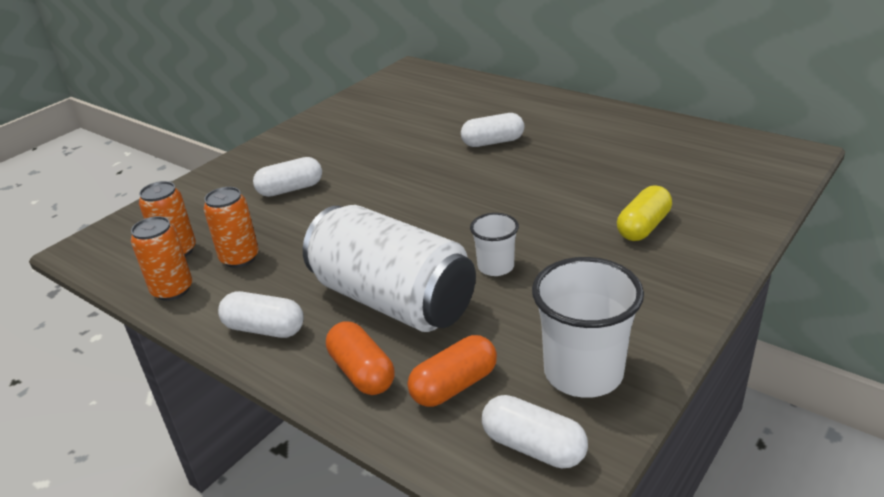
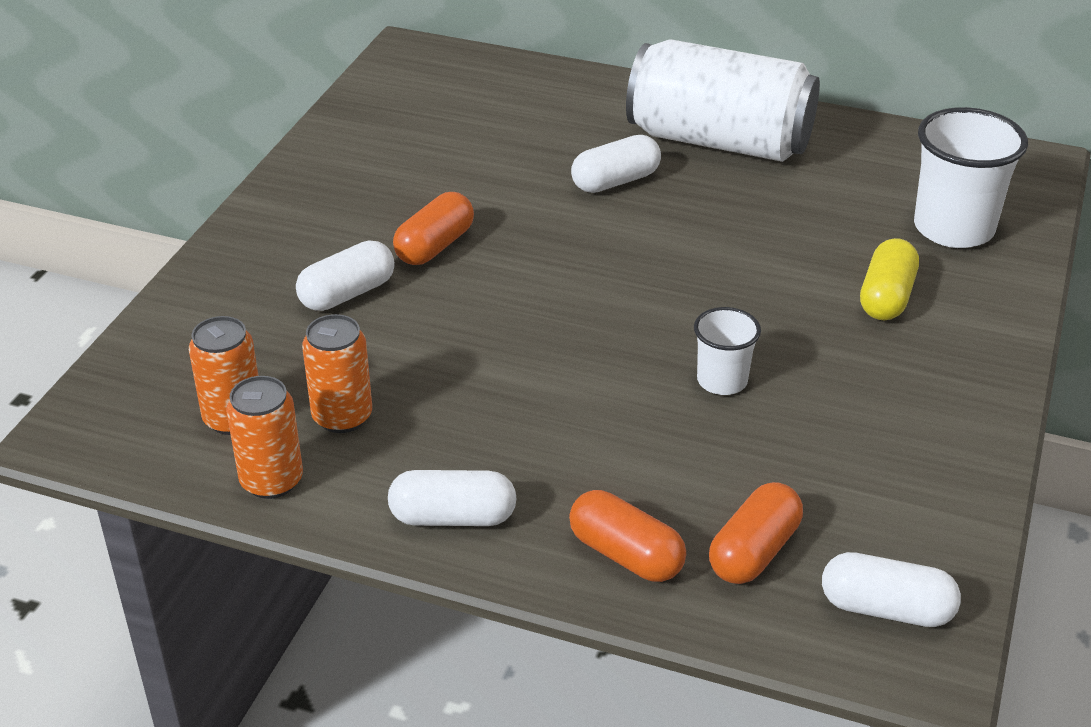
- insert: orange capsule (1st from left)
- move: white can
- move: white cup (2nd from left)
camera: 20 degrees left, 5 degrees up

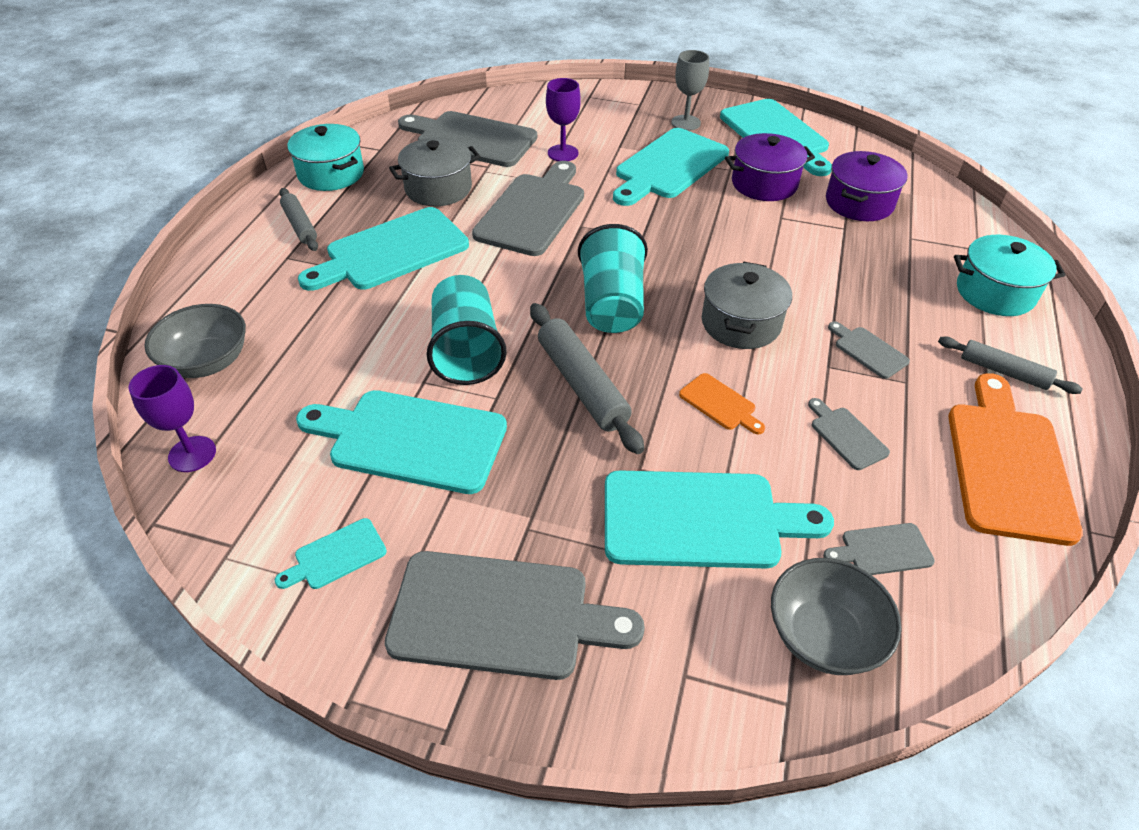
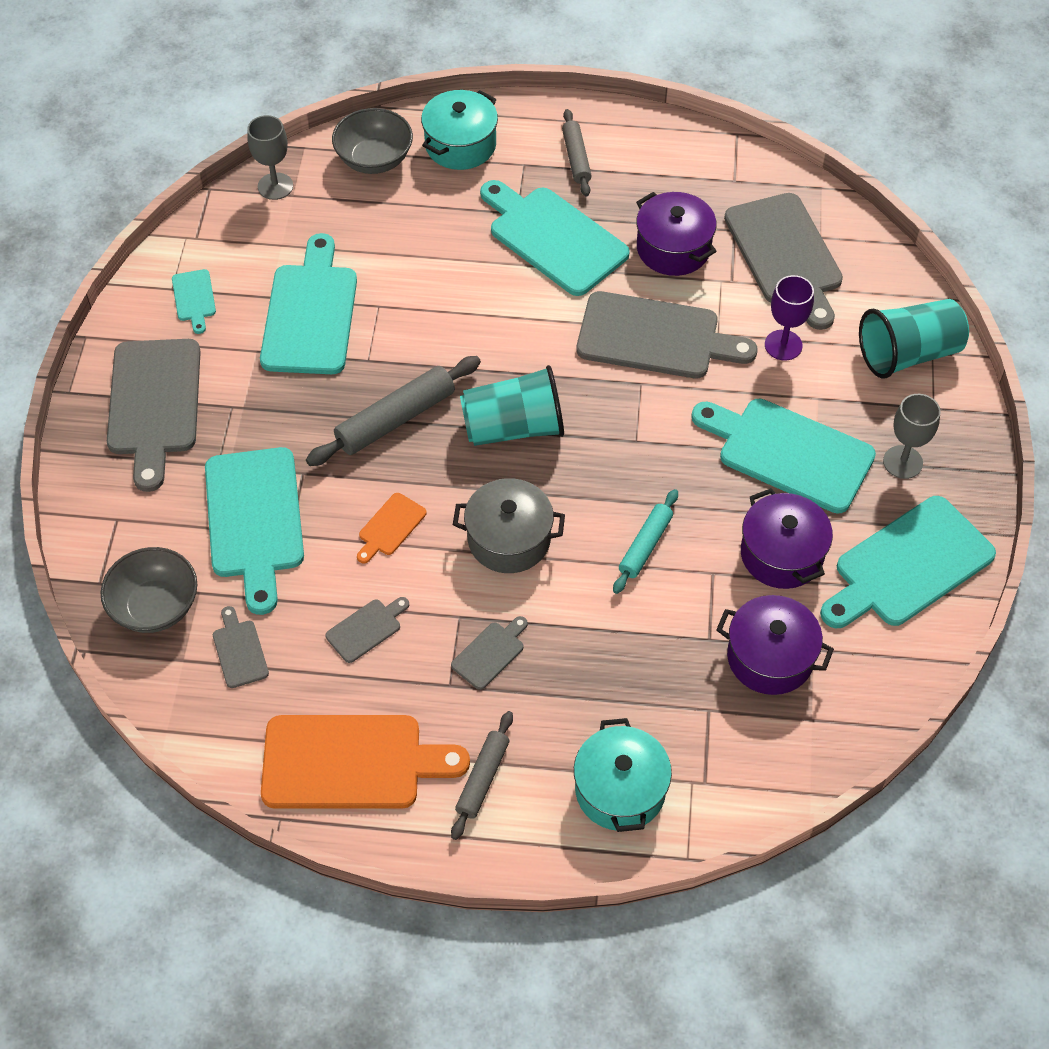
- rotate: turquoise cutting board (1st from left) 150 degrees counterclockwise
- recolor: purple goblet (1st from left) to grey goblet (1st from left)
- move: turquoise pot (1st from left)
- rotate: grey rolling pin (1st from left in the first image) 60 degrees counterclockwise
- insert: turquoise rolling pin
- recolor: grey pot (1st from left) to purple pot (1st from left)
- rotate: grey cutting board (1st from left in the first image) 150 degrees clockwise
- move: turquoise cup (1st from left in the first image) to turquoise cup (2nd from left)
camera: 80 degrees right, 10 degrees up

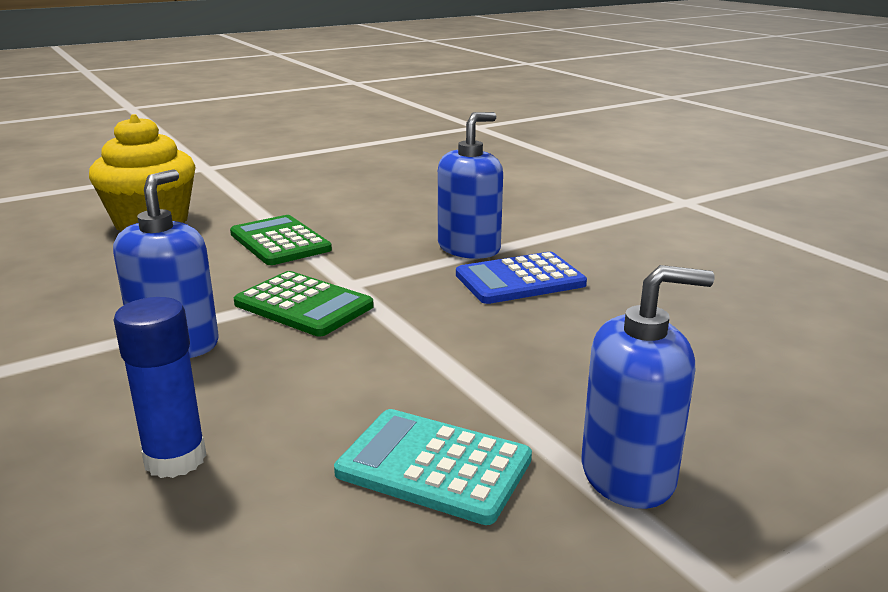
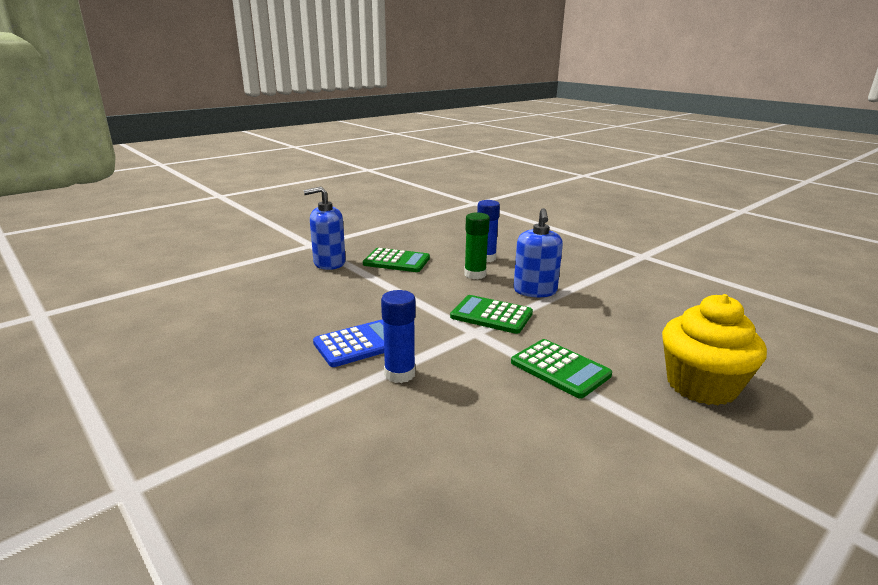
- recolor: turquoise calculator to green calculator (1st from left)
- replace: blue soap dispenser (2nd from left) to blue glue stick (1st from left)
- insert: green glue stick
camera: 170 degrees right, 0 degrees up

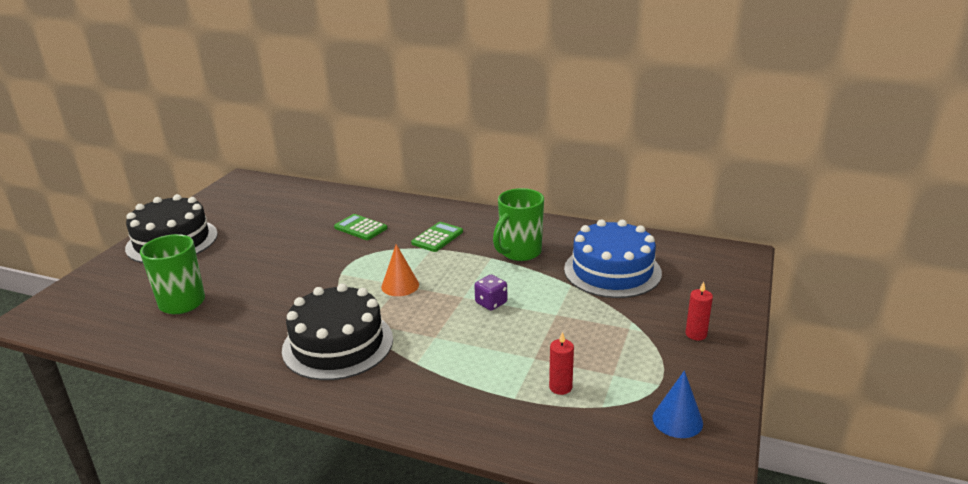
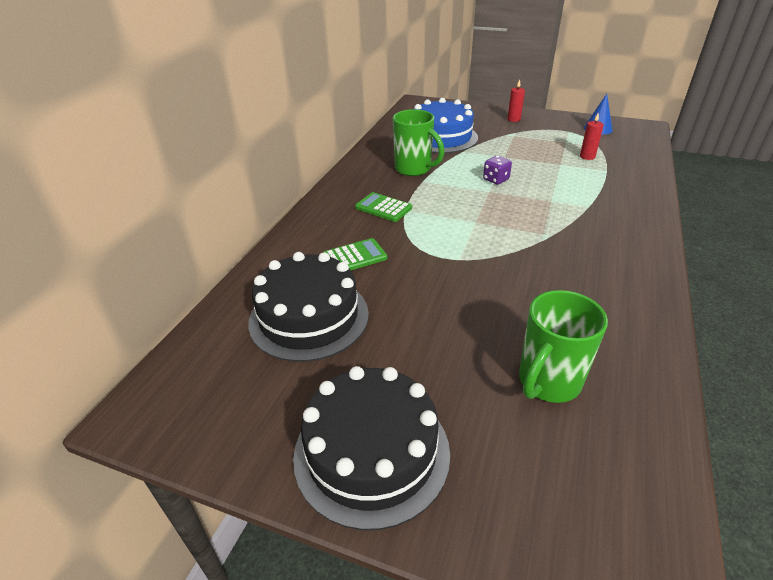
- move: black cake (2nd from left in the first image) to black cake (1st from left)
- rotate: green calculator (1st from left) 150 degrees counterclockwise
- delete: orange cone
camera: 90 degrees left, 10 degrees up

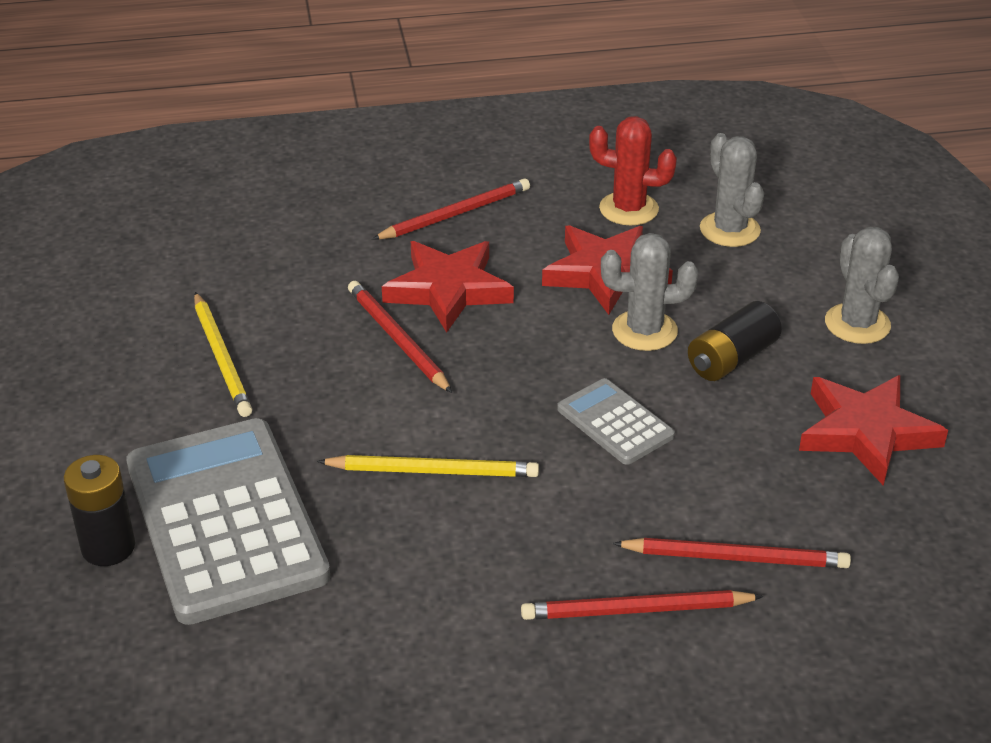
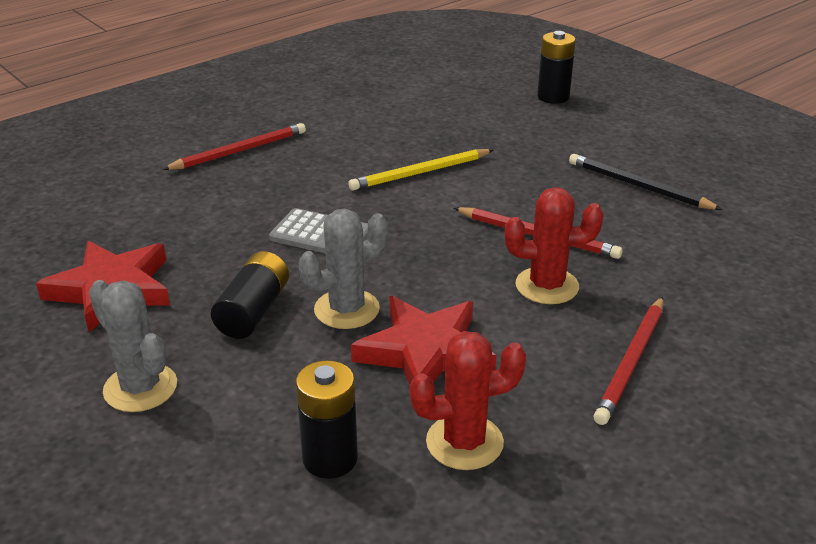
- replace: grey cactus (2nd from left) to black battery (2nd from left)
- replace: red star (1st from left) to red cactus (2nd from left)
- recolor: yellow pencil (1st from left) to black pencil
- delete: grey calculator (1st from left)
- delete: red pencil (4th from left)
camera: 150 degrees right, 5 degrees down

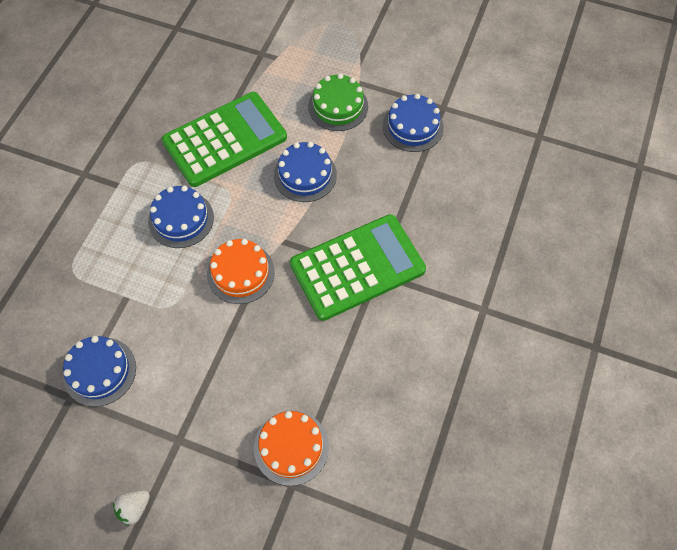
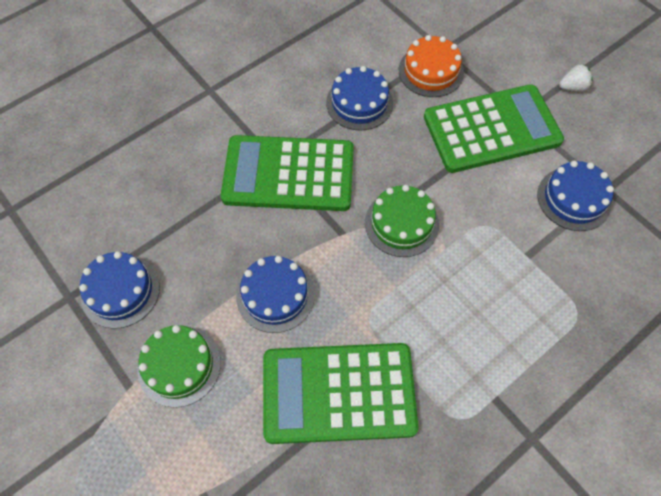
- move: blue cake (2nd from left in the first image) to blue cake (3rd from left)
- recolor: orange cake (1st from left) to green cake (2nd from left)
- insert: green calculator (3rd from left)
camera: 150 degrees left, 0 degrees up

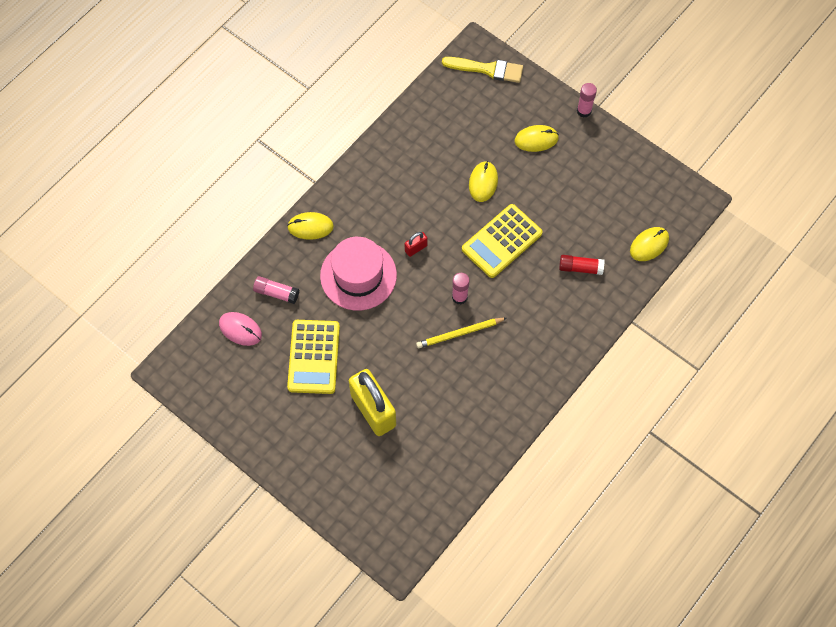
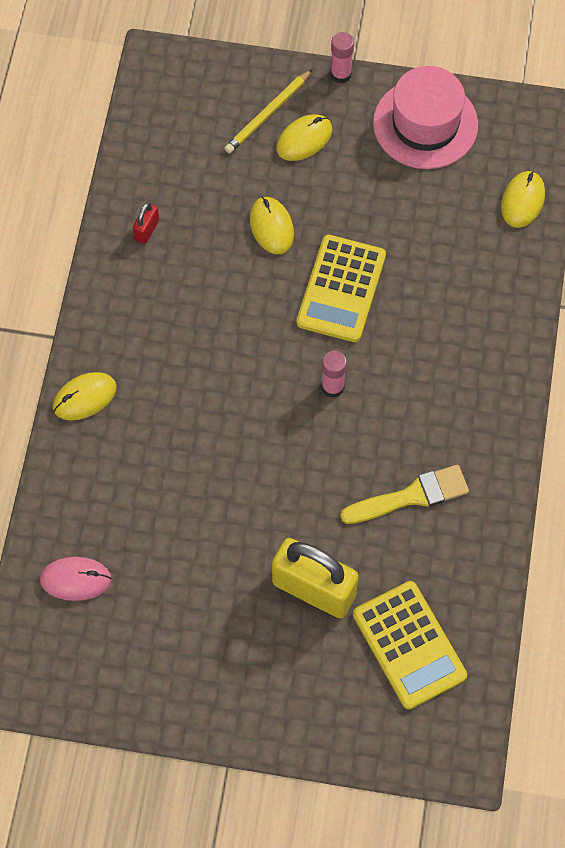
- move: red padlock
- move: yellow pencil
- move: yellow brush
- move: yellow calculator (1st from left in the first image) to yellow calculator (2nd from left)
- move: pink hat
- delete: pink glue stick (1st from left)
- delete: red glue stick
camera: 30 degrees left, 0 degrees up

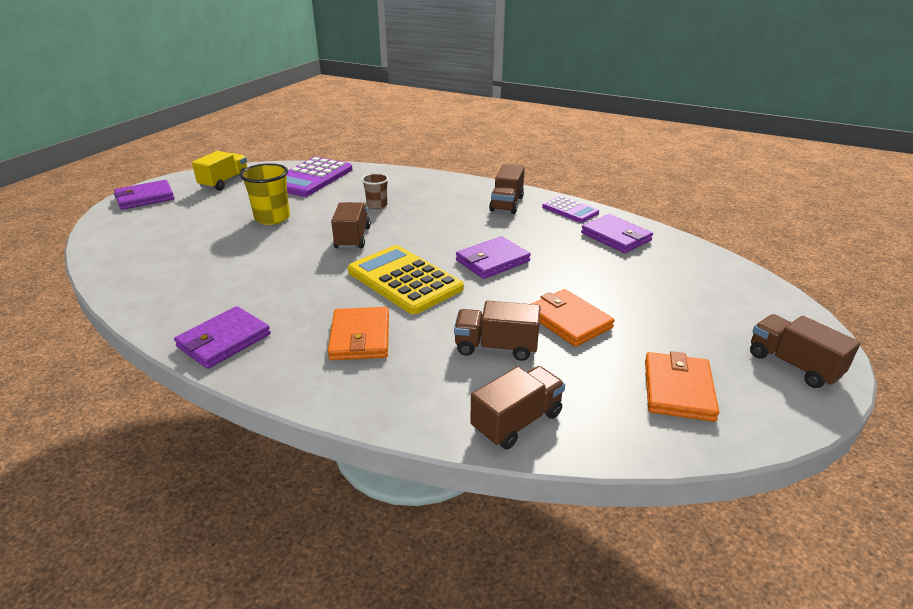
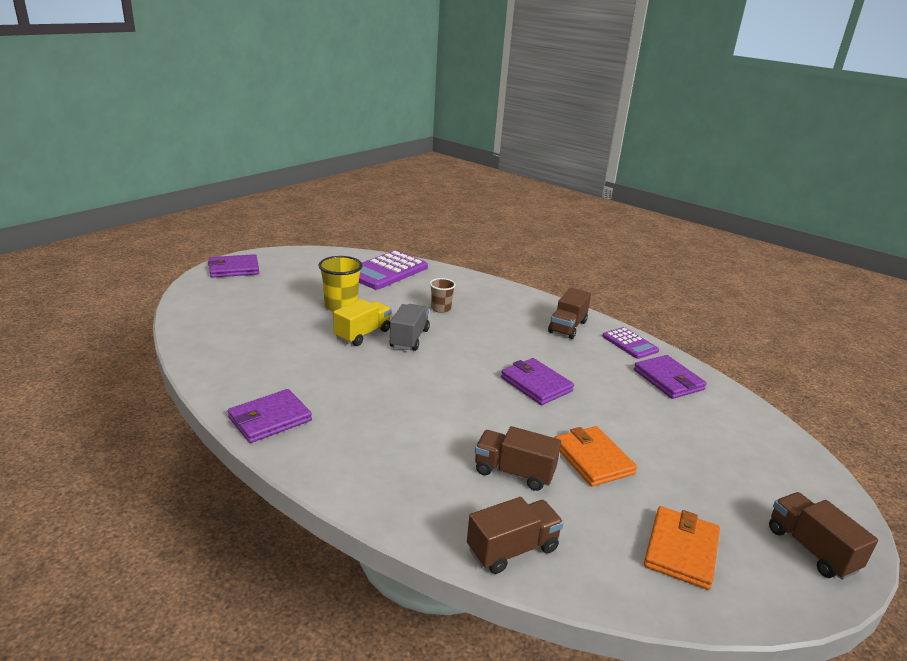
- move: yellow truck
- recolor: brown truck (1st from left) to grey truck
- rotate: purple wallet (3rd from left) 75 degrees clockwise
- delete: orange wallet (1st from left)
- delete: yellow calculator
camera: 10 degrees right, 5 degrees down

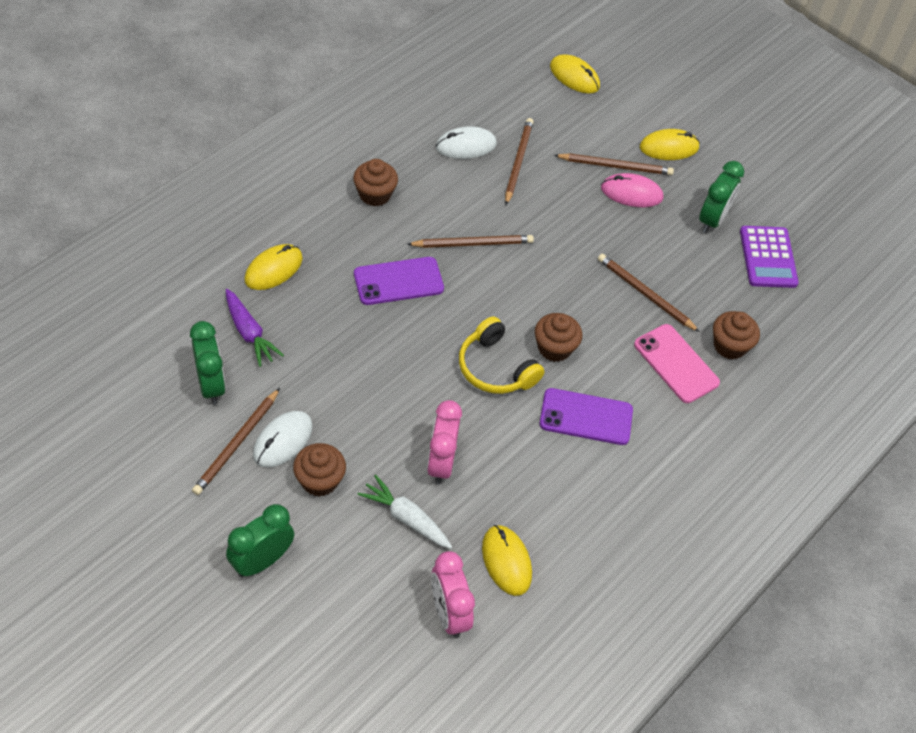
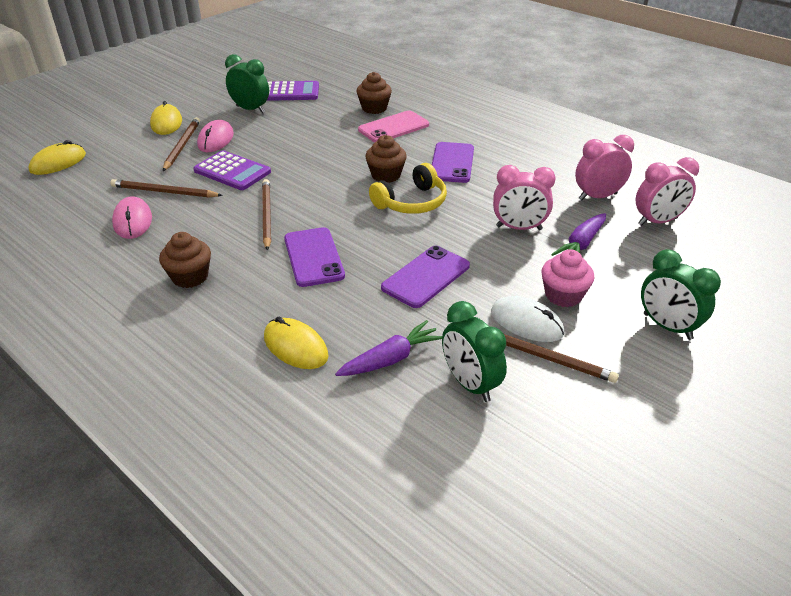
- recolor: white mouse (2nd from left) to pink mouse (1st from left)
- insert: purple calculator (1st from left)
- insert: purple phone (2nd from left)
- rotate: green clock (1st from left in the first image) 105 degrees counterclockwise
- recolor: brown cupcake (1st from left) to pink cupcake
- recolor: white carrot to purple carrot (2nd from left)
- replace: yellow mouse (2nd from left) to pink clock (2nd from left)
- delete: brown pencil (5th from left)
camera: 85 degrees left, 15 degrees down

